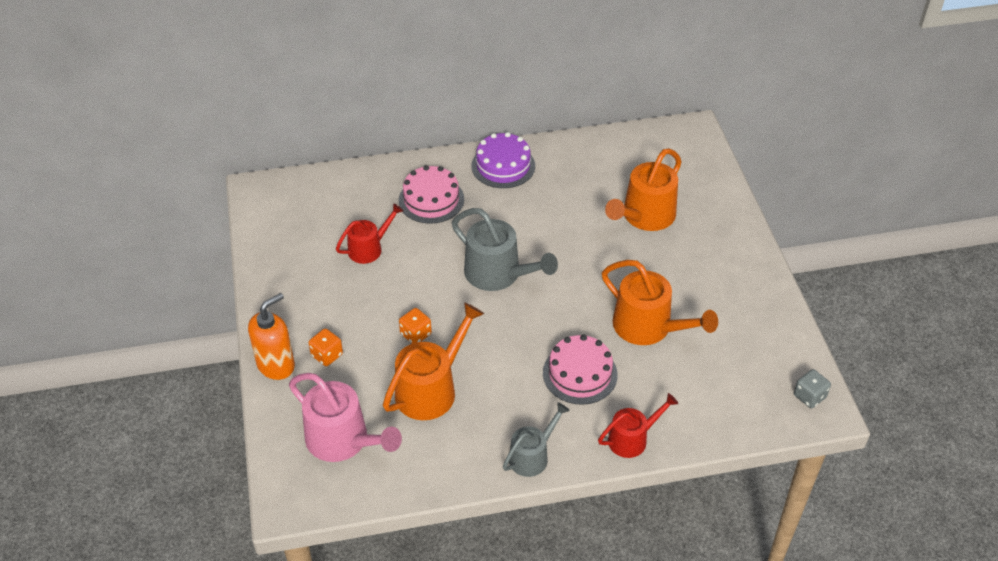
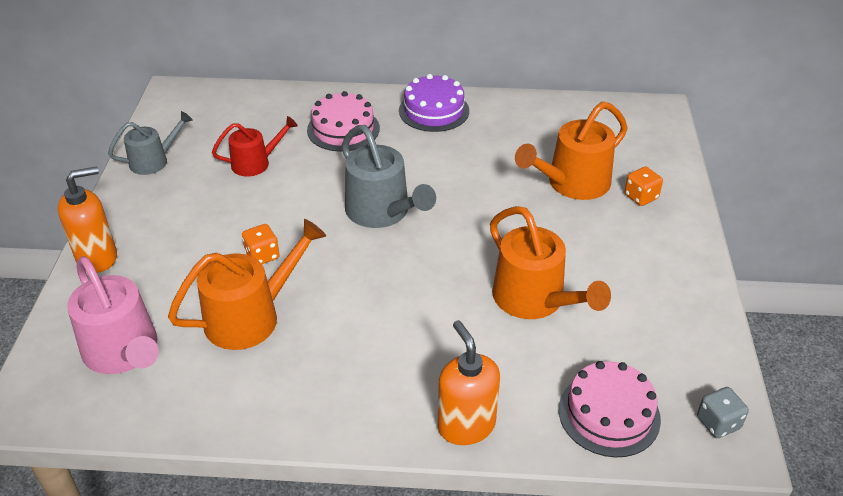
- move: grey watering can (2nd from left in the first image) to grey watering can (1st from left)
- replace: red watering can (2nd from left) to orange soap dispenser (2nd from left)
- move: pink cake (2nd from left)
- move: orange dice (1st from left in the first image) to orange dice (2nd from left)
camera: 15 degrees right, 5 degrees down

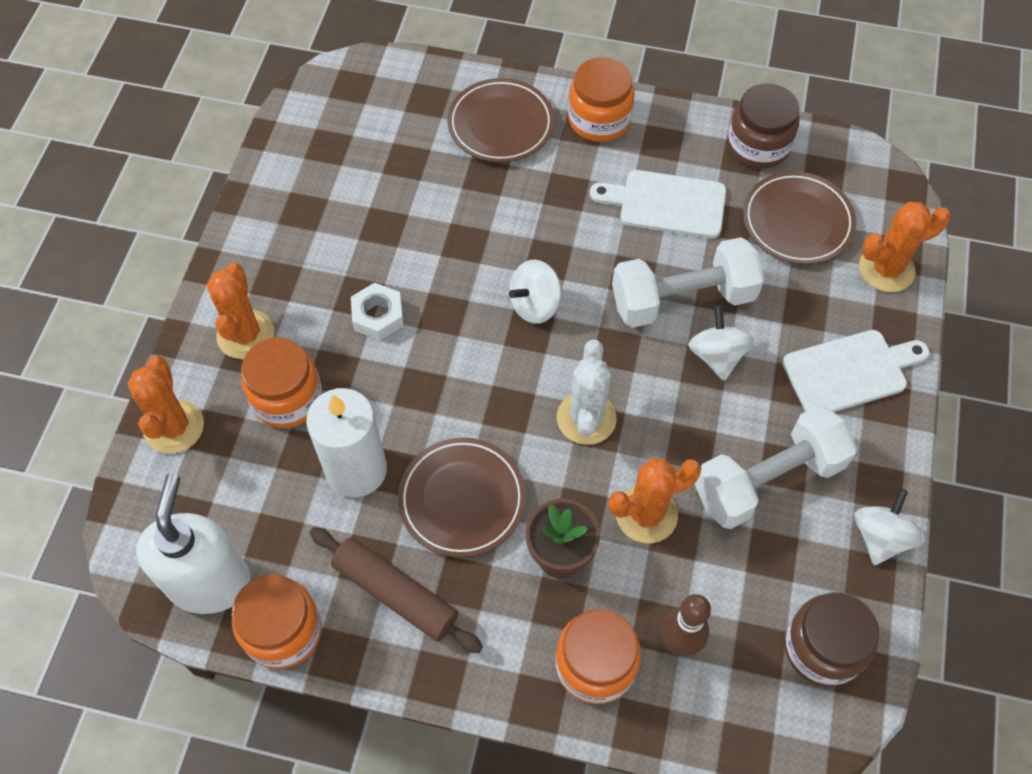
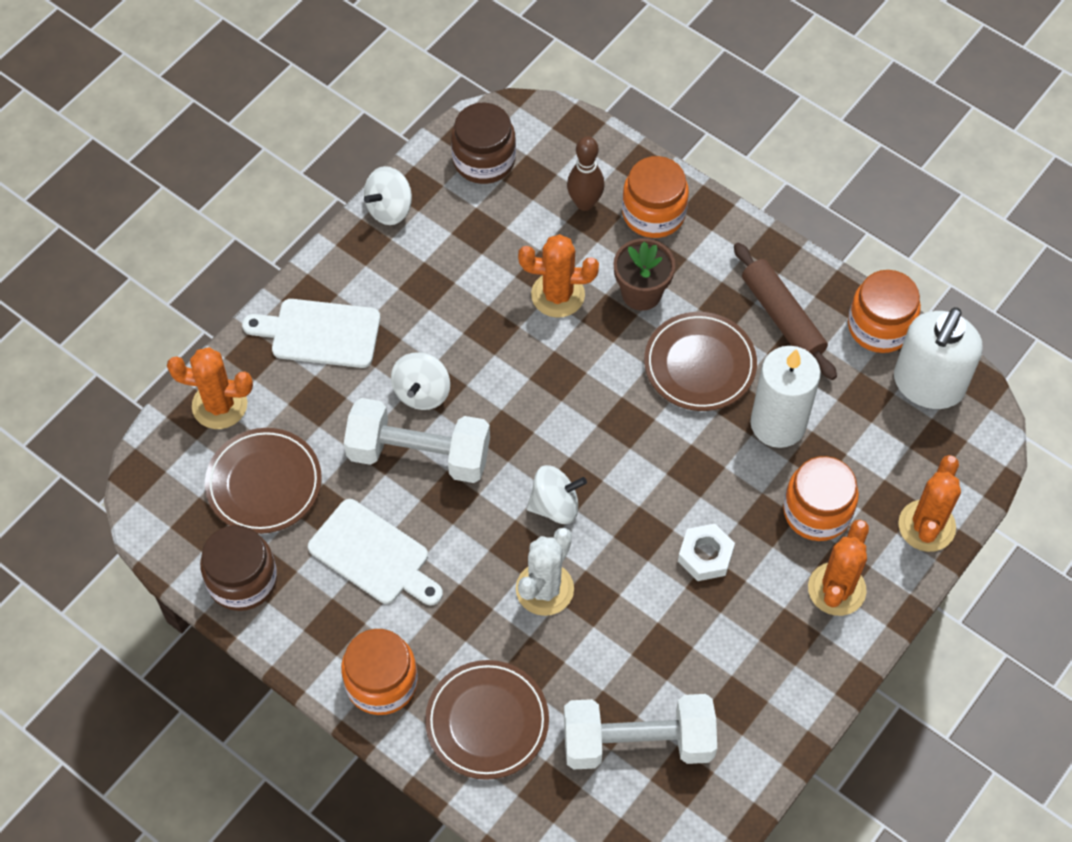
- move: white cactus
- move: white dumbbell (2nd from left)
camera: 155 degrees left, 0 degrees up

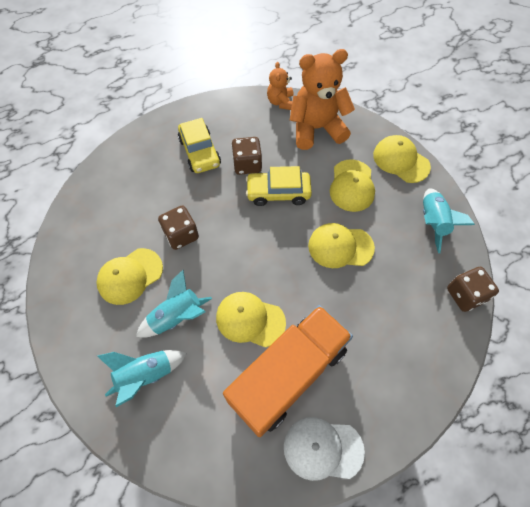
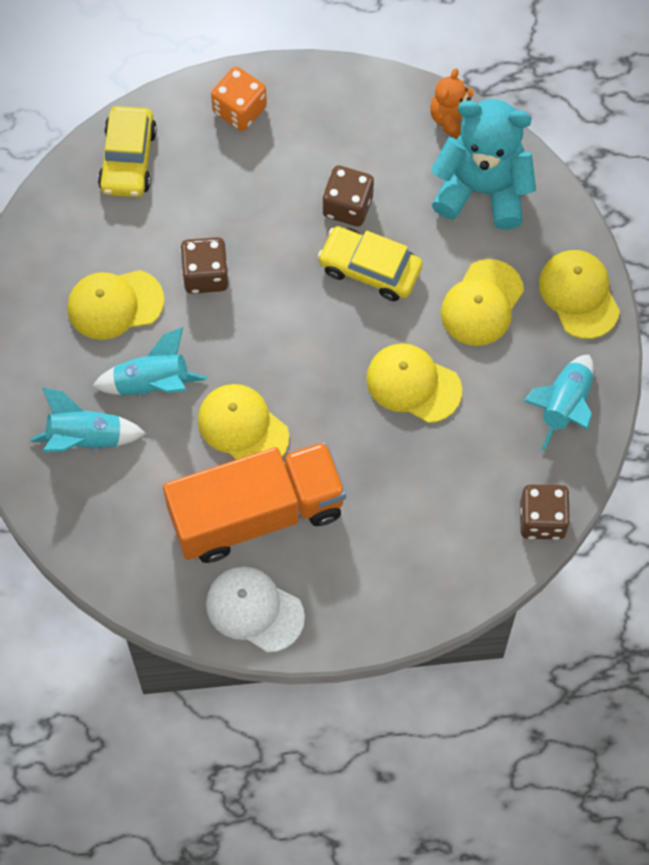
- move: yellow car (1st from left)
- insert: orange dice
- recolor: orange teddy bear (2nd from left) to turquoise teddy bear
camera: 25 degrees right, 5 degrees up

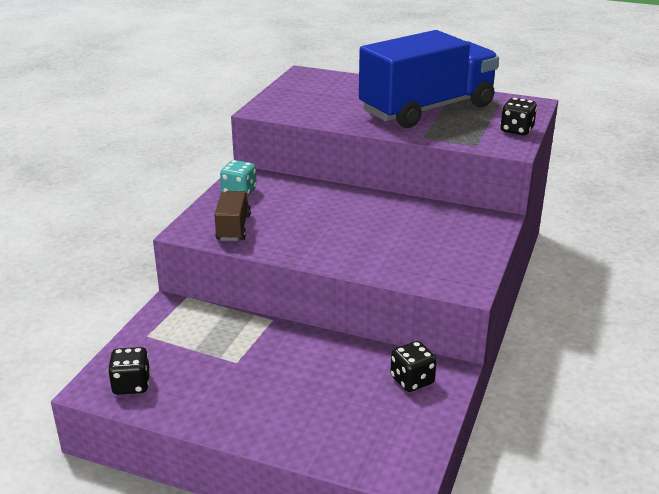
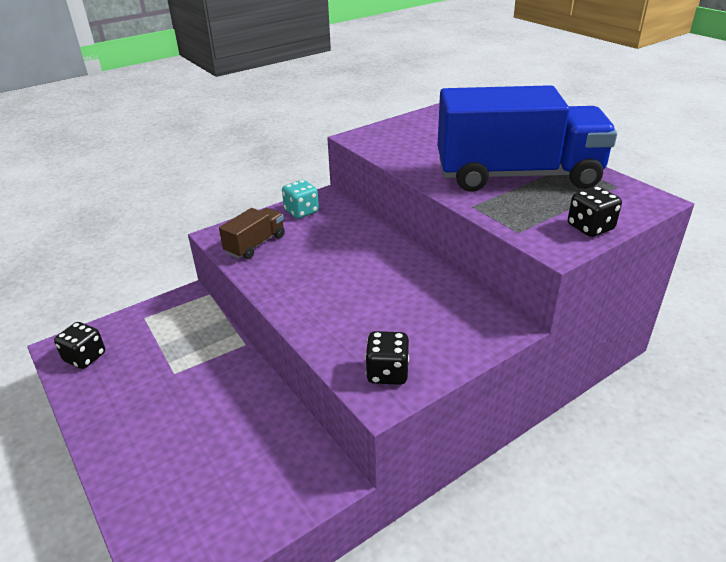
- move: black dice (2nd from left)
camera: 35 degrees right, 5 degrees up

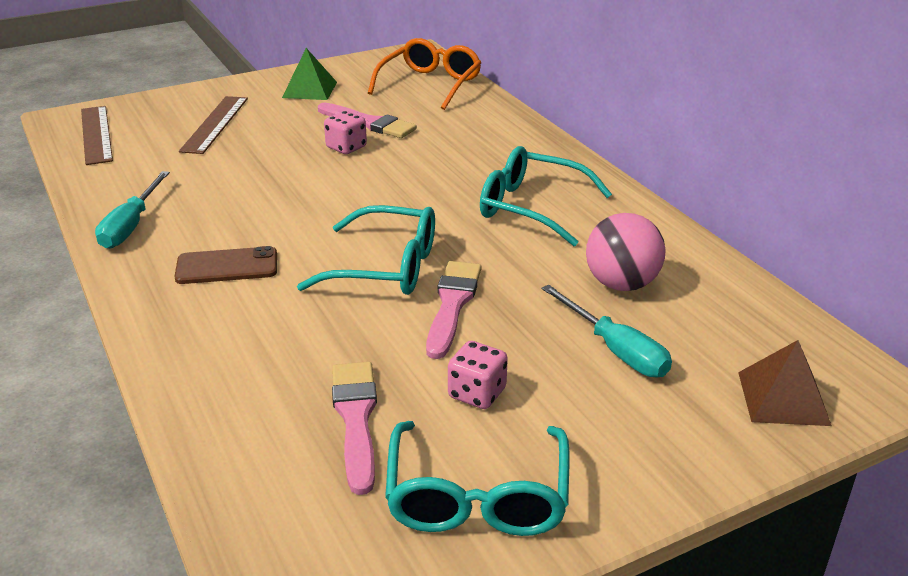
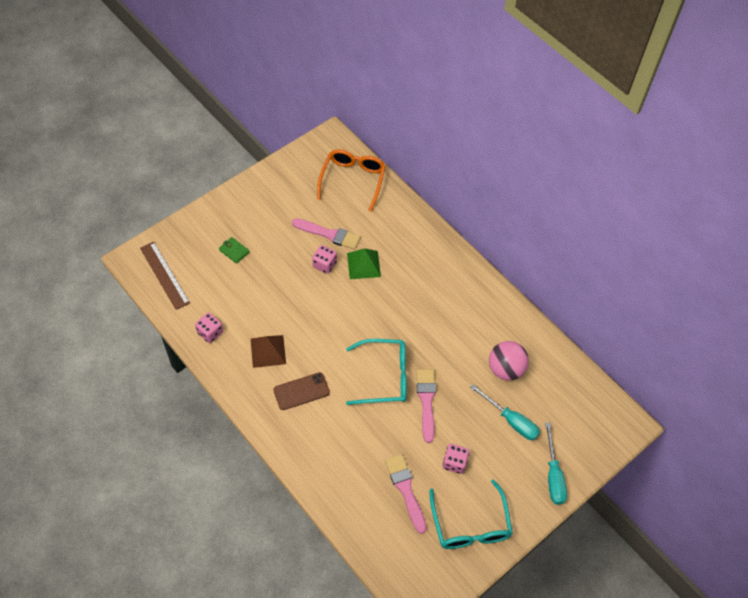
- insert: pink dice (1st from left)
- replace: brown ruler (2nd from left) to green wallet
- move: brown pyramid
- move: green pyramid
- move: turquoise screwdriver (1st from left in the first image) to turquoise screwdriver (2nd from left)
- delete: turquoise glasses (3rd from left)
camera: 15 degrees left, 25 degrees up

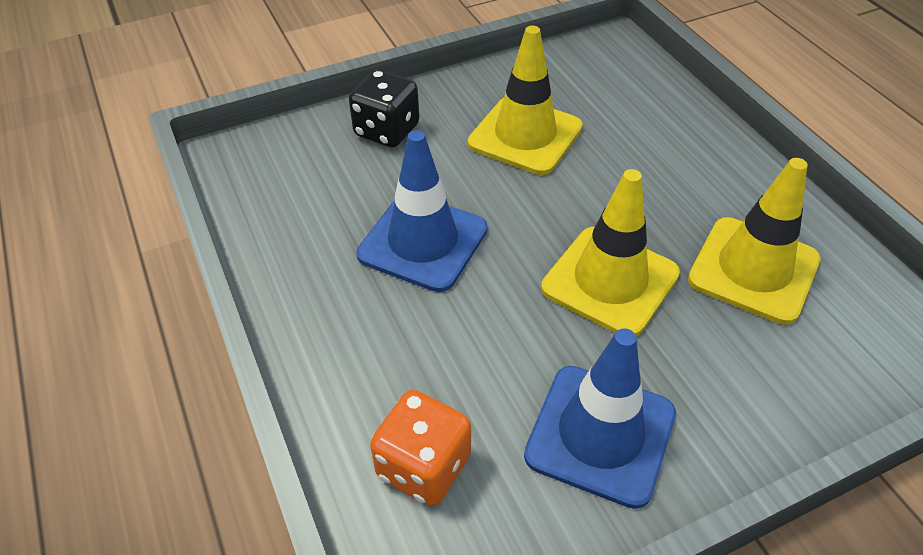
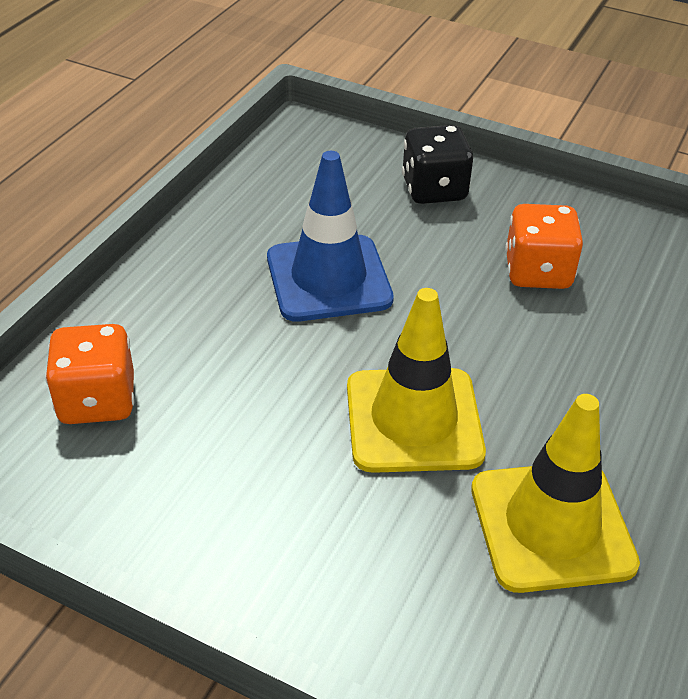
- replace: yellow traffic cone (1st from left) to orange dice (2nd from left)
- delete: blue traffic cone (2nd from left)
camera: 50 degrees right, 5 degrees down

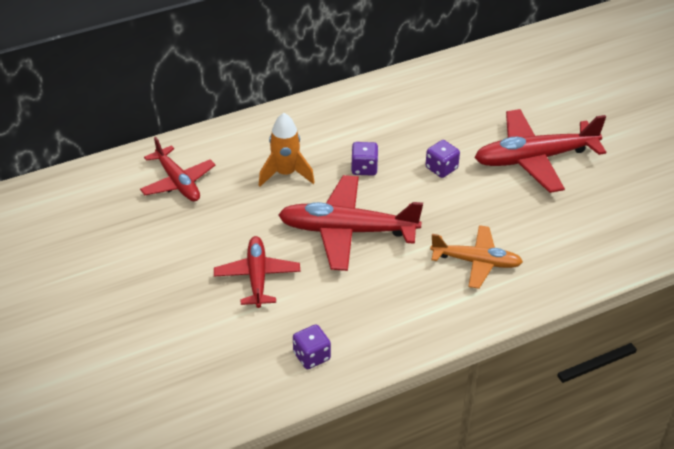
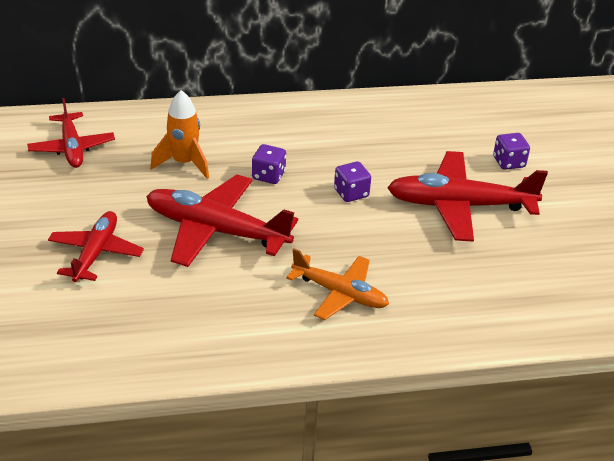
- move: purple dice (1st from left in the first image) to purple dice (3rd from left)
camera: 15 degrees right, 5 degrees down

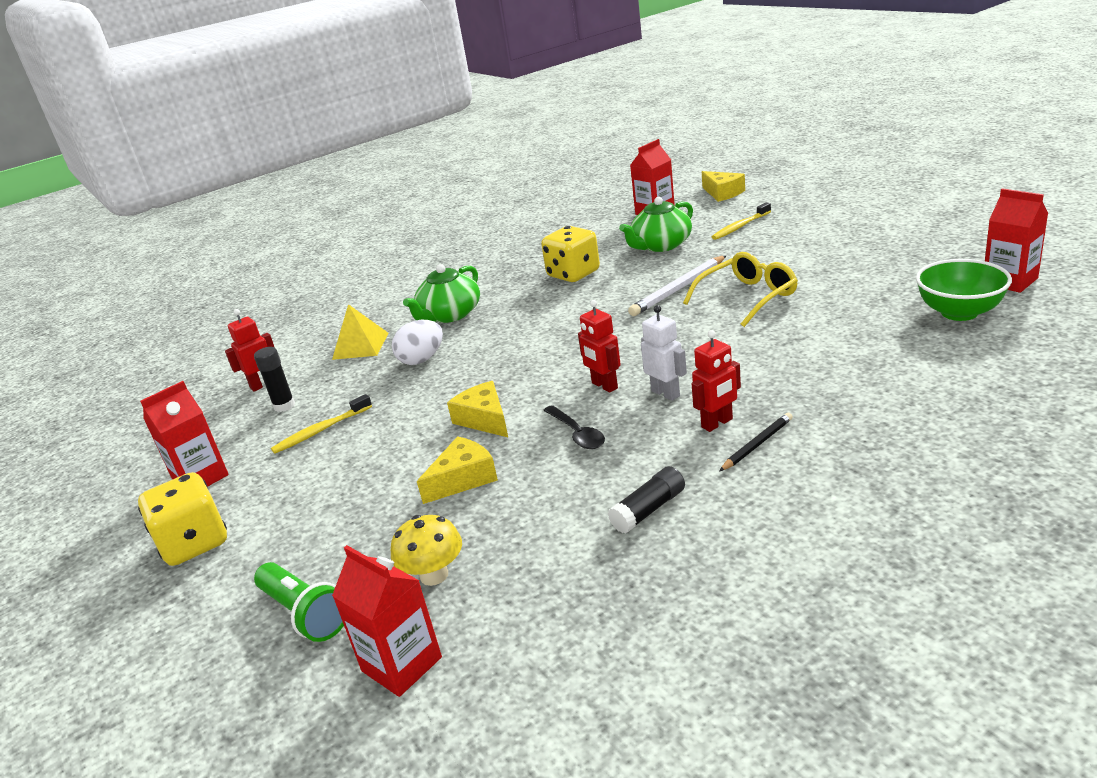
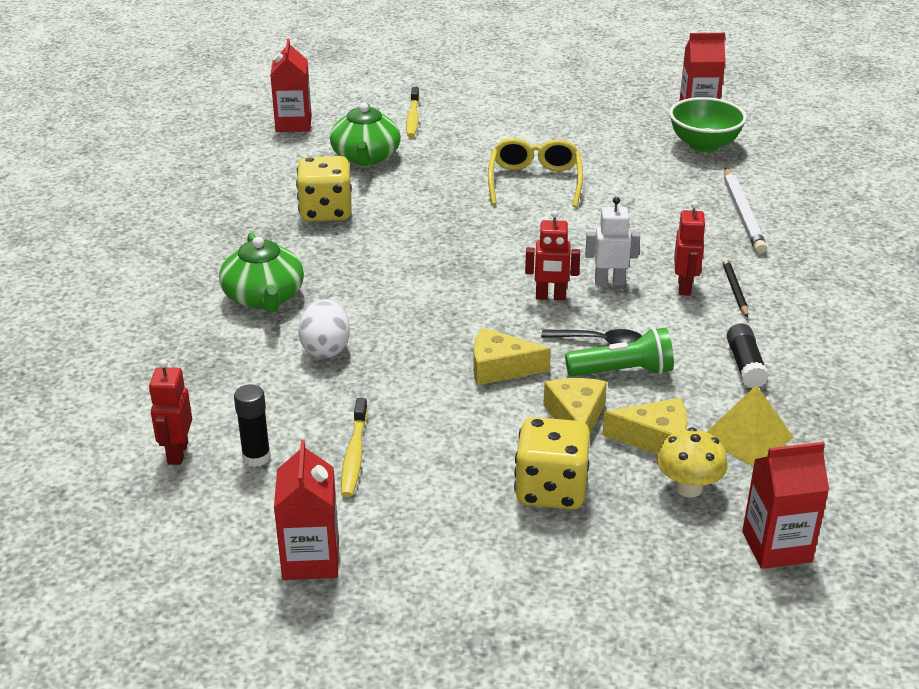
- move: yellow dice (1st from left in the first image) to yellow dice (2nd from left)
- move: green flashlight
- move: yellow cheese (3rd from left)
- move: yellow pyramid
- move: white pencil
camera: 55 degrees left, 5 degrees up

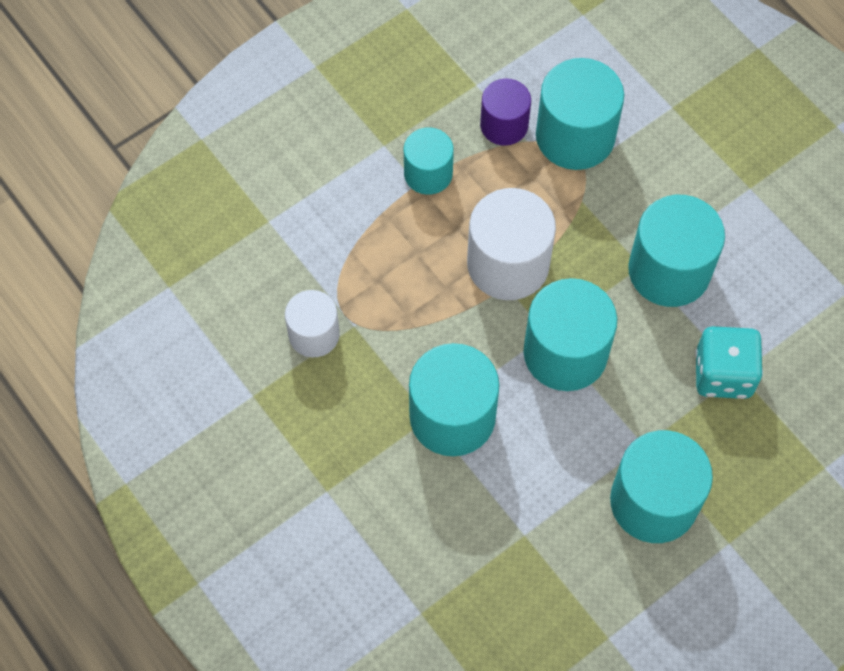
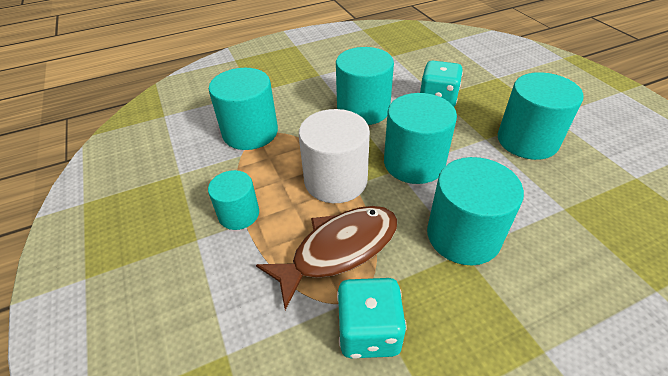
- insert: brown fish
- replace: white cylinder (1st from left) to turquoise dice (1st from left)
- delete: purple cylinder
camera: 75 degrees left, 20 degrees down

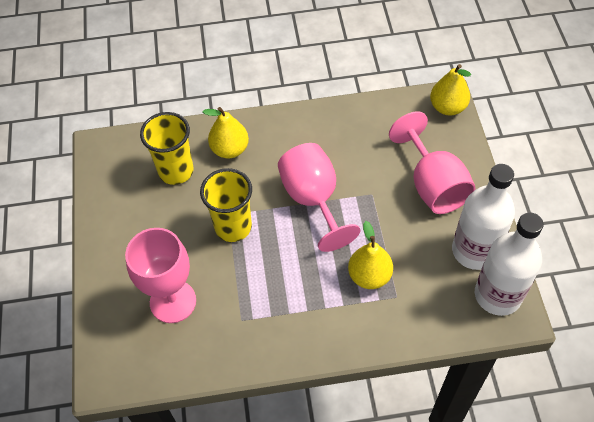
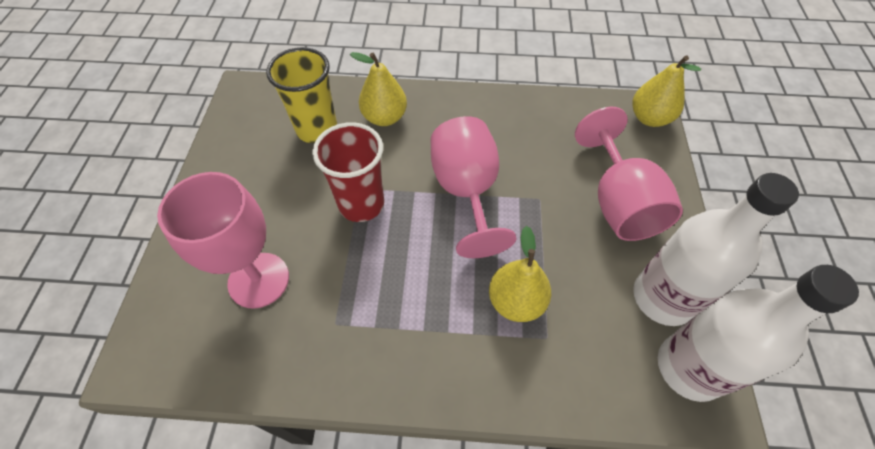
- recolor: yellow cup (2nd from left) to red cup
camera: 10 degrees right, 0 degrees up

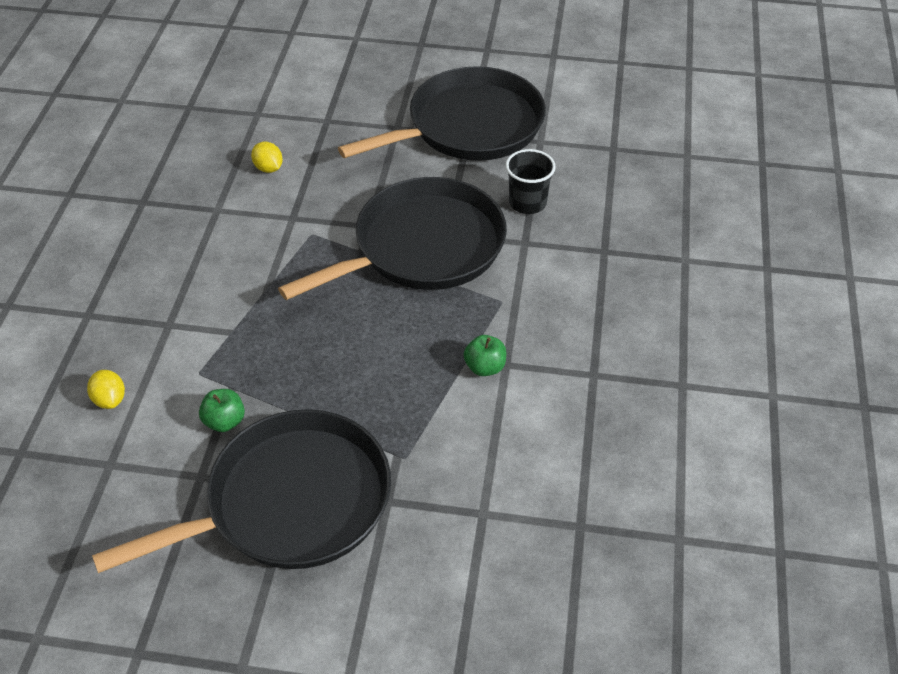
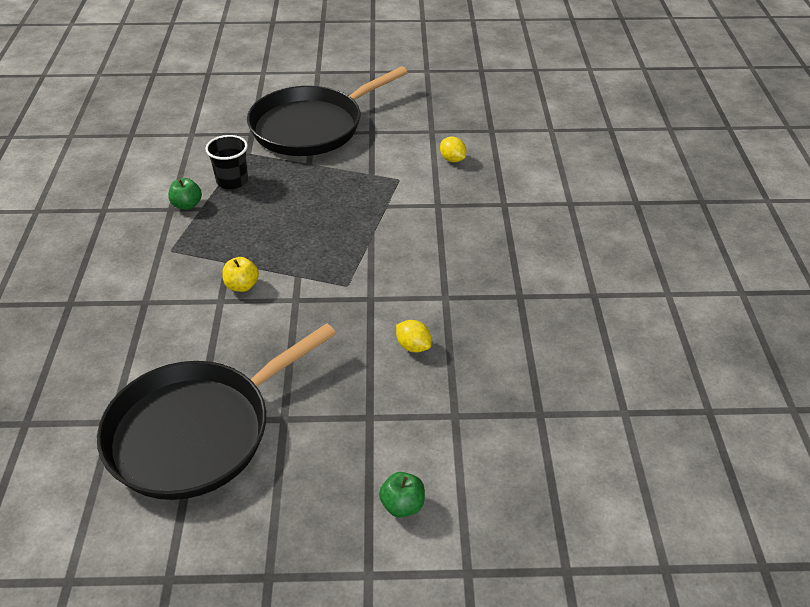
- move: black cup
- replace: black pan (2nd from left) to yellow apple
- move: green apple (1st from left in the first image) to green apple (2nd from left)
camera: 170 degrees right, 5 degrees down

